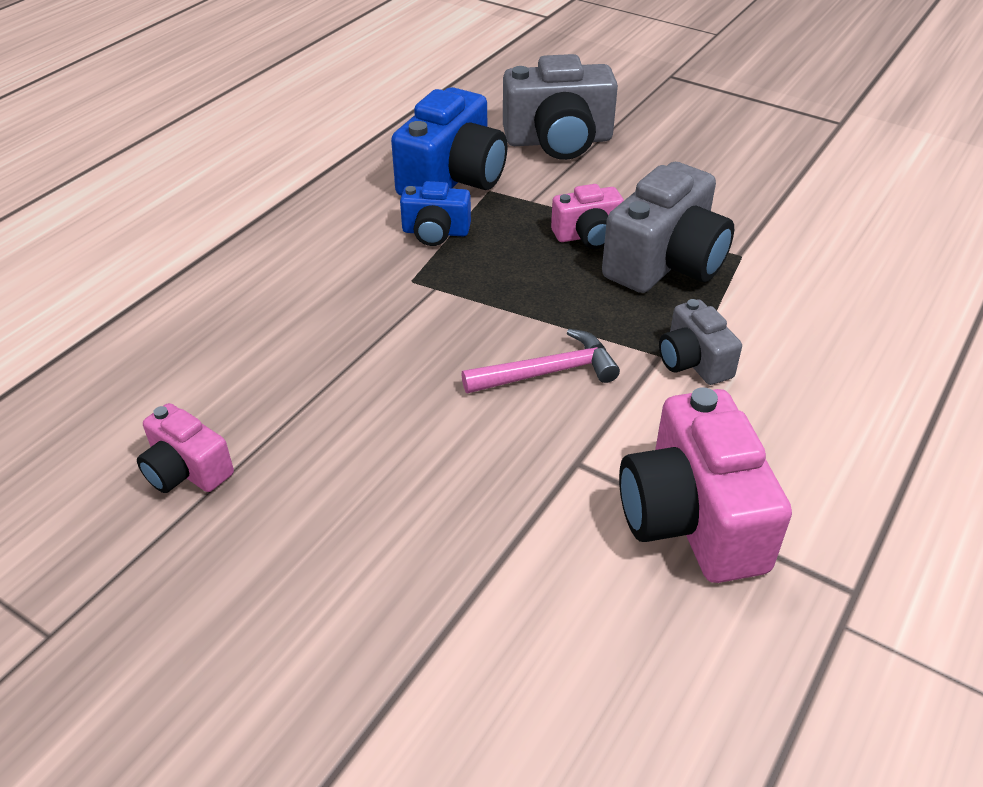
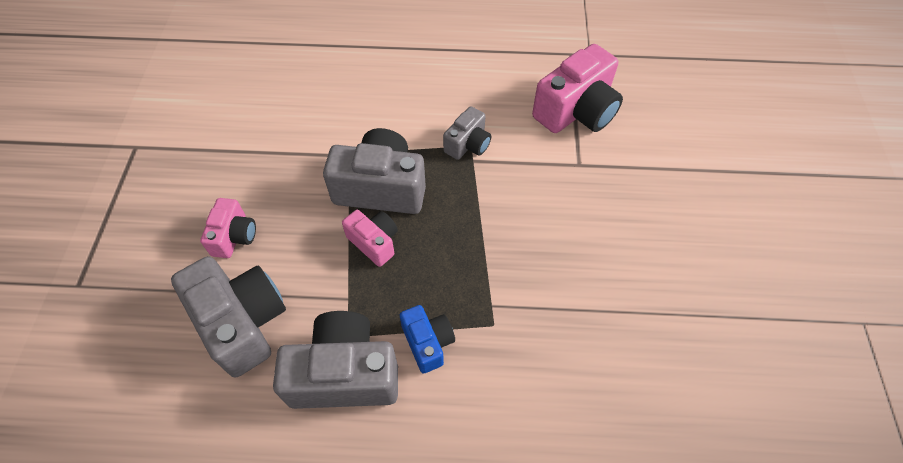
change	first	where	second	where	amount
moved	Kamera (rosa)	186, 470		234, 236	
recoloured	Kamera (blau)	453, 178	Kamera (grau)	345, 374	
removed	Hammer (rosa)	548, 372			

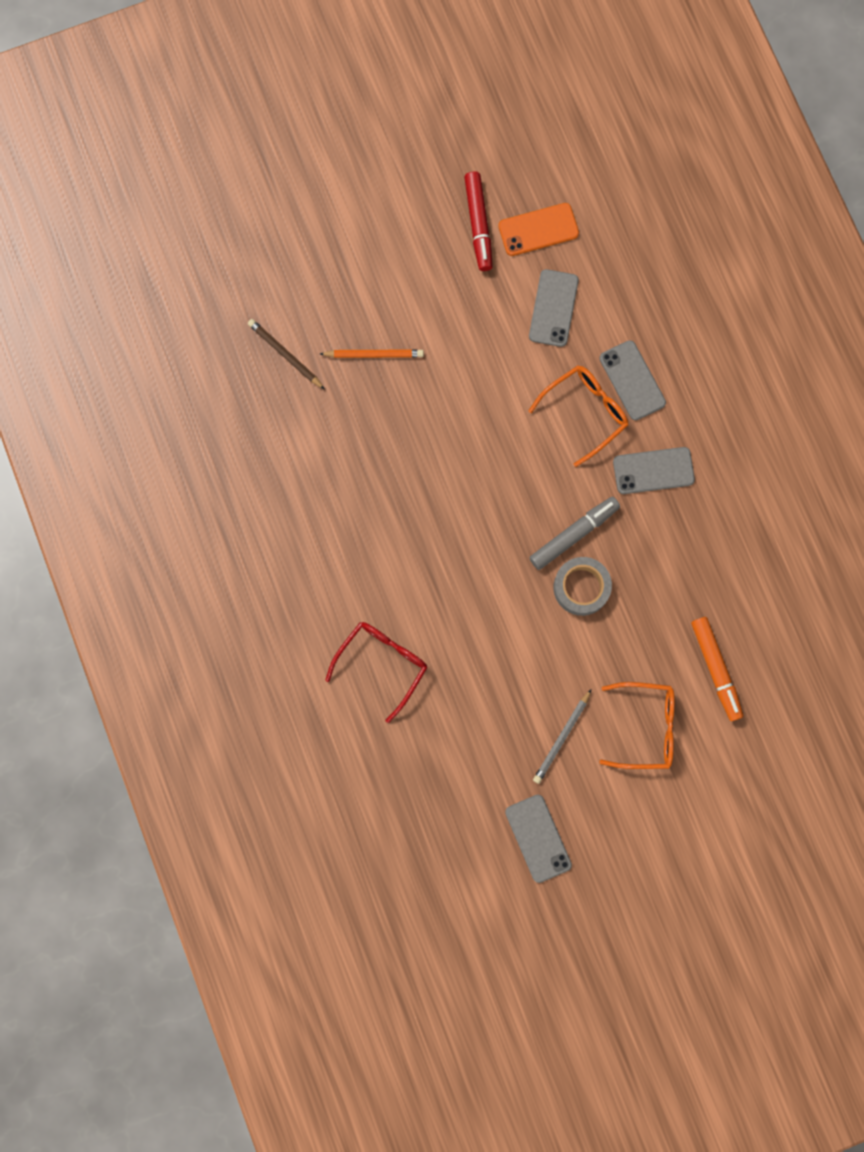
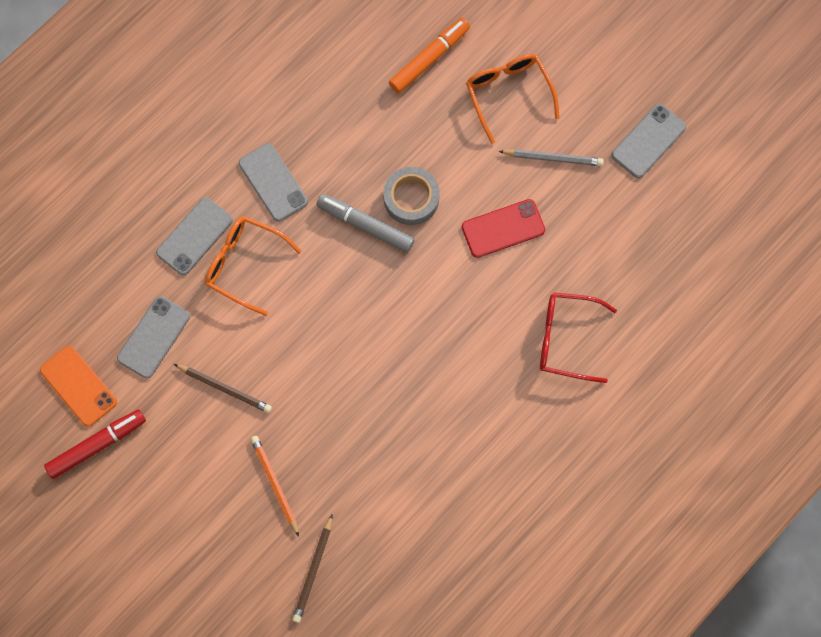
change	first	where	second	where	amount
turned	Handy (grau)	553, 308		153, 337	45 degrees counterclockwise
added			Bleistift (braun)	225, 388	
added			Handy (rot)	503, 228	

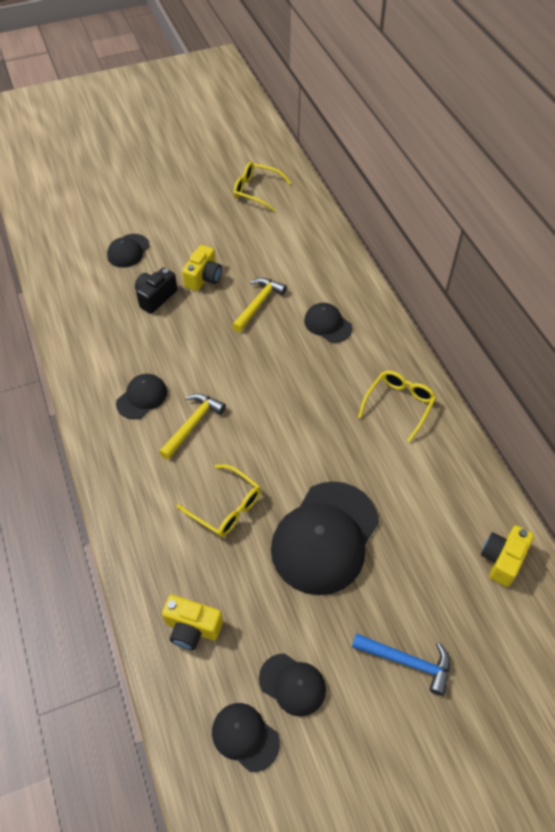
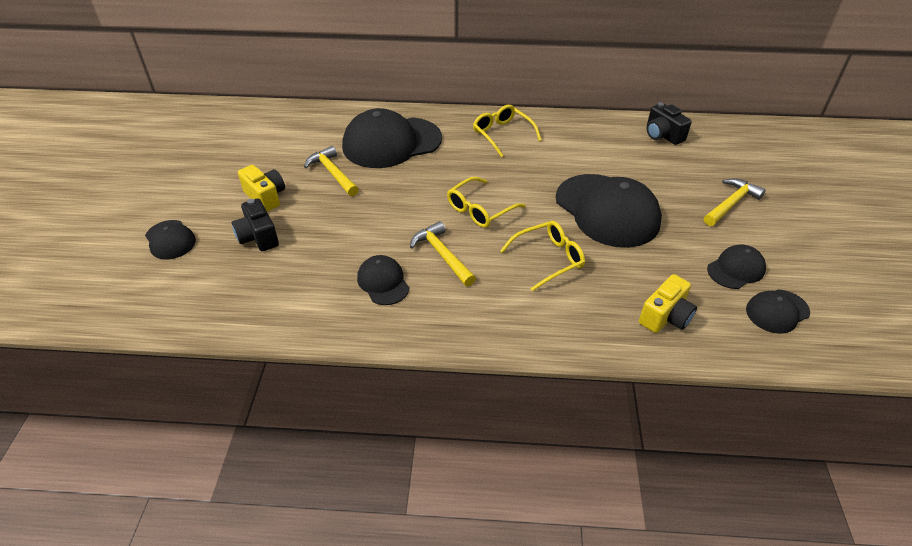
change	first	where	second	where	amount
moved	Brille (gelb)	256, 191		480, 209	
resized	Kappe (schwarz)	327, 324		391, 143	x2.02
recoloured	Hammer (blau)	407, 662	Hammer (gelb)	731, 203	
recoloured	Kamera (gelb)	502, 559	Kamera (schwarz)	662, 135	

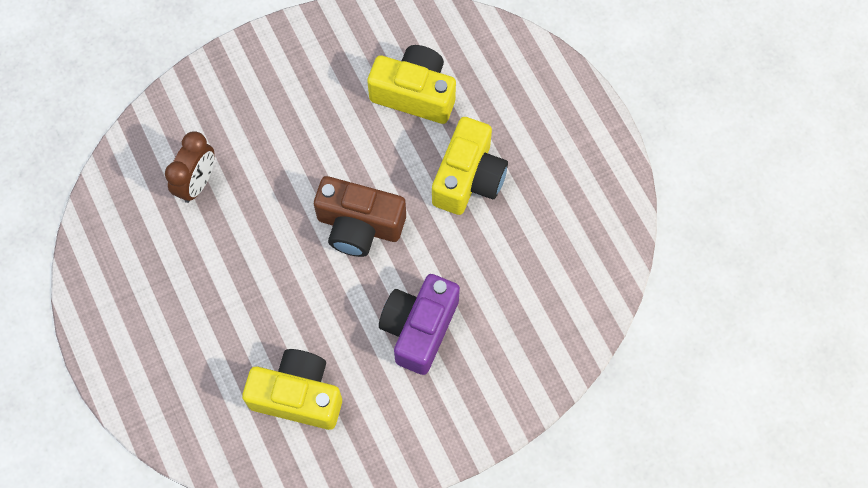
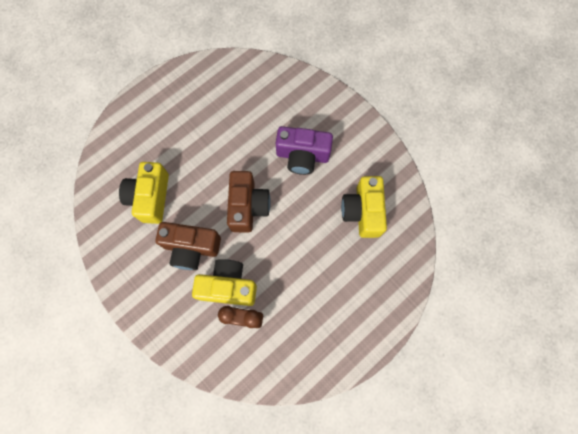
change	first	where	second	where	amount
moved	Kamera (gelb)	468, 178		228, 286	
added			Kamera (braun)	191, 248	

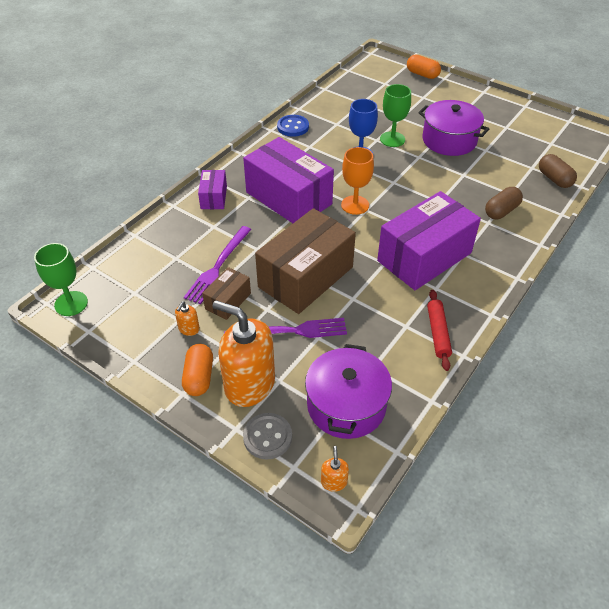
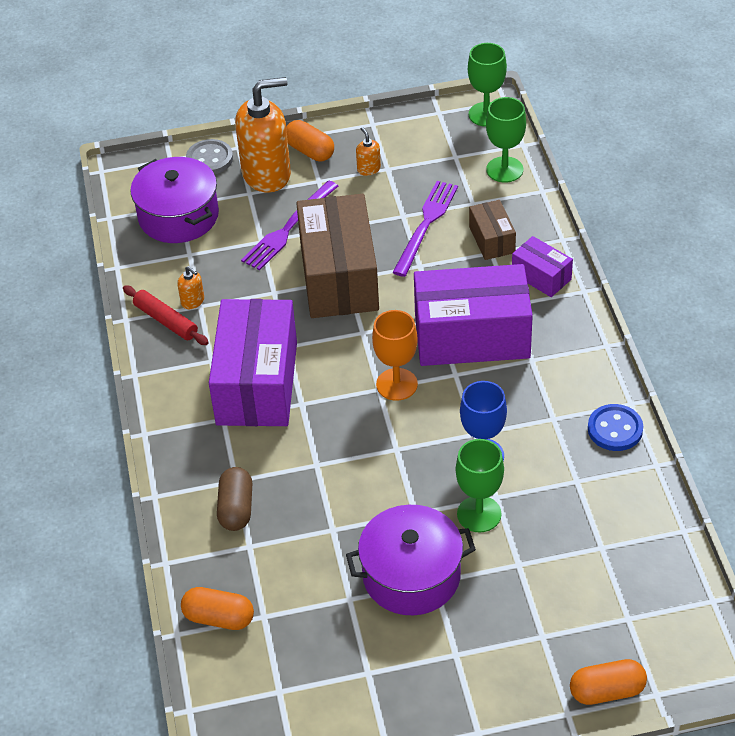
change	first	where	second	where	amount
turned	Gabel (lila)	218, 266		426, 225	45 degrees clockwise
moved	Schachtel (braun)	228, 301		492, 240	
moved	Seifenspender (orange)	334, 482		193, 301	
recoloured	Kapsel (braun)	554, 179	Kapsel (orange)	219, 618	
added			Kelch (grün)	504, 169	

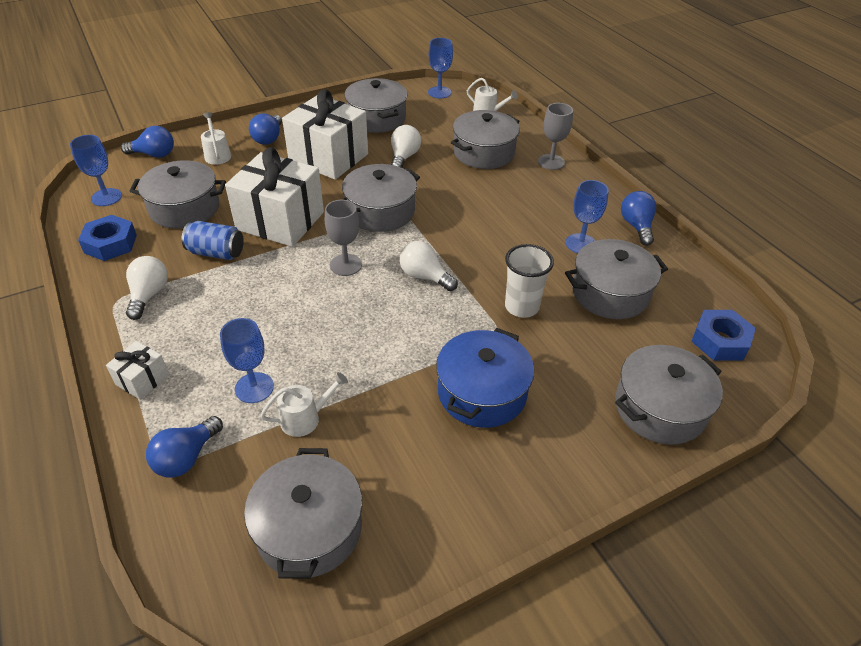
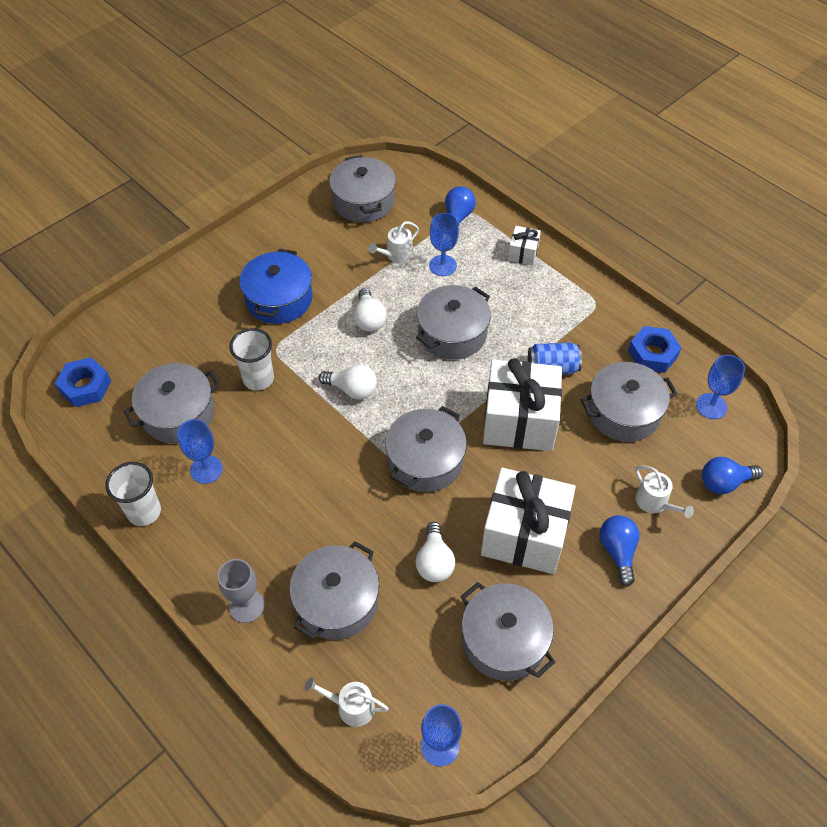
change	first	where	second	where	amount
moved	Glühbirne (weiß)	149, 295		369, 319	
removed	Kelch (grau)	346, 265			
moved	Kochtopf (grau)	660, 408		452, 333	
replaced	Glühbirne (blau)	636, 226	Becher (weiß)	144, 512	

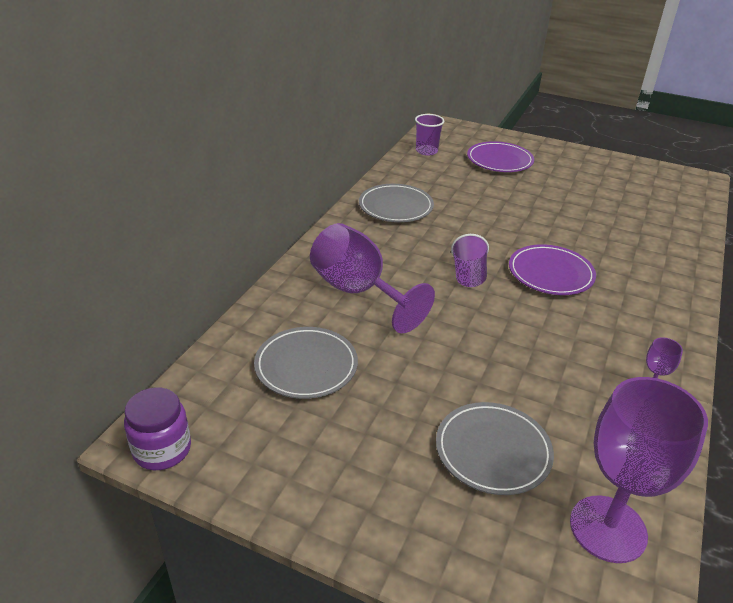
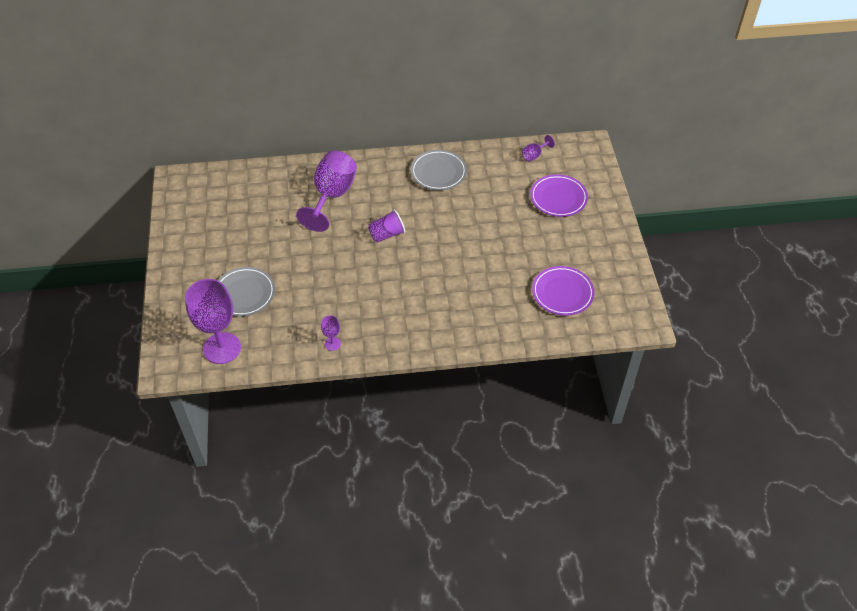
change	first	where	second	where	amount
removed	Einmachglas (lila)	162, 449			
removed	Teller (grau)	306, 366			
replaced	Becher (lila)	426, 151	Kelch (lila)	534, 155	
moved	Teller (lila)	550, 273		562, 293	

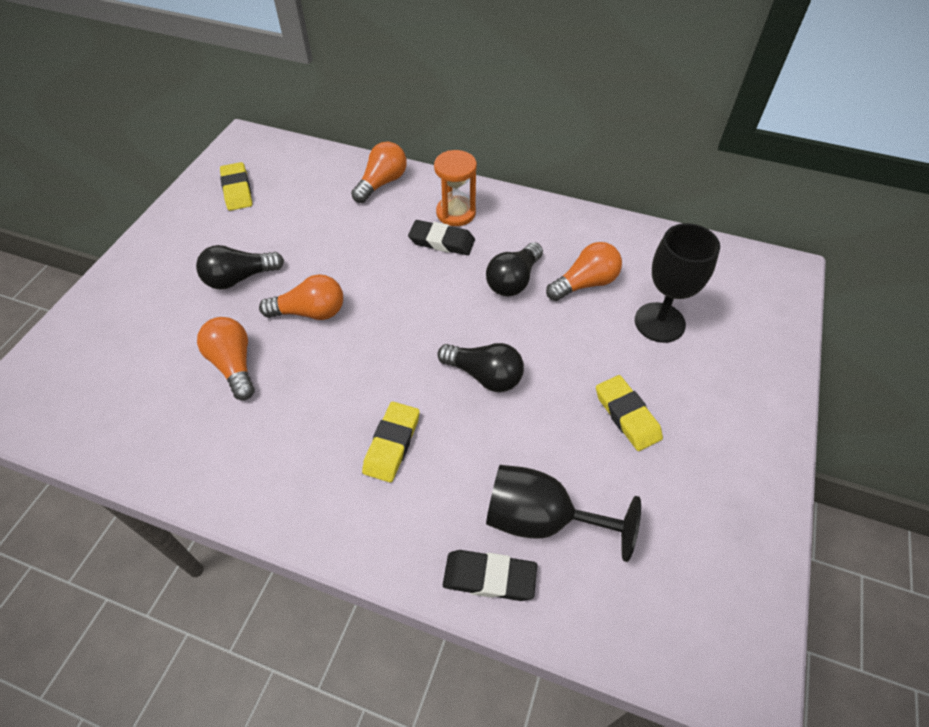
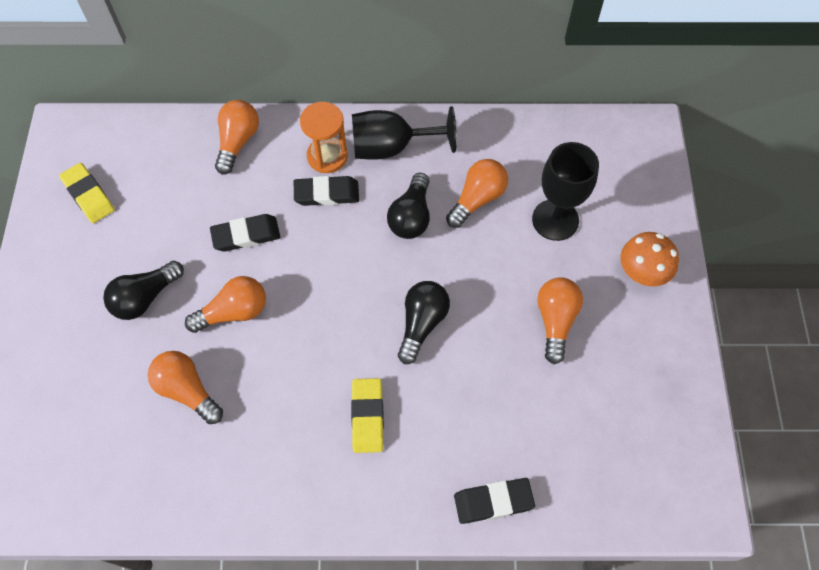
change	first	where	second	where	amount
turned	Glühbirne (schwarz)	484, 375		421, 324	75 degrees counterclockwise
moved	Kelch (schwarz)	541, 519		391, 147	
replaced	Radiergummi (gelb)	627, 415	Glühbirne (orange)	555, 321	
added			Radiergummi (schwarz)	246, 235	
added			Pilz (orange)	642, 272	

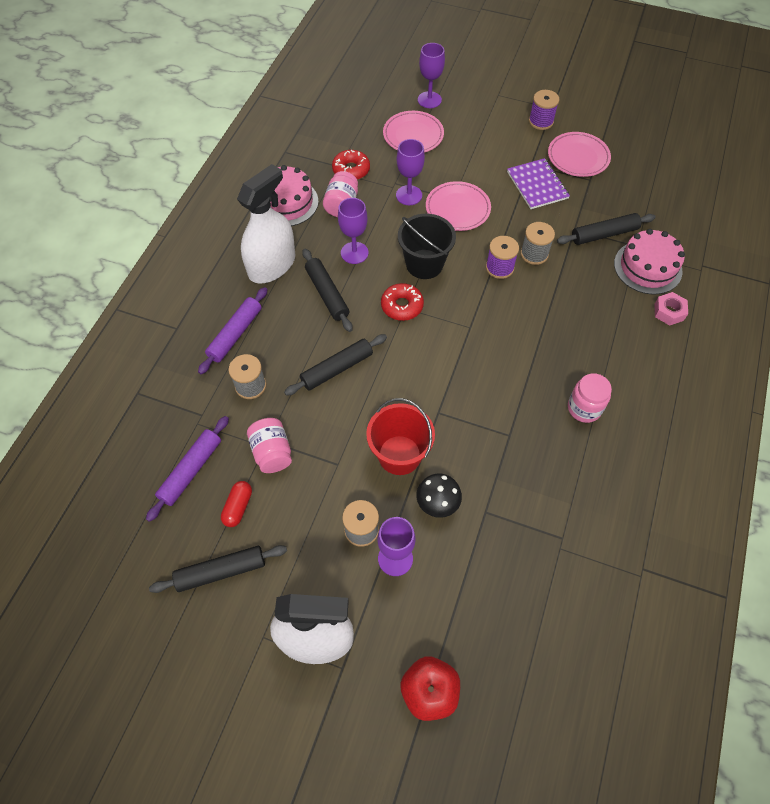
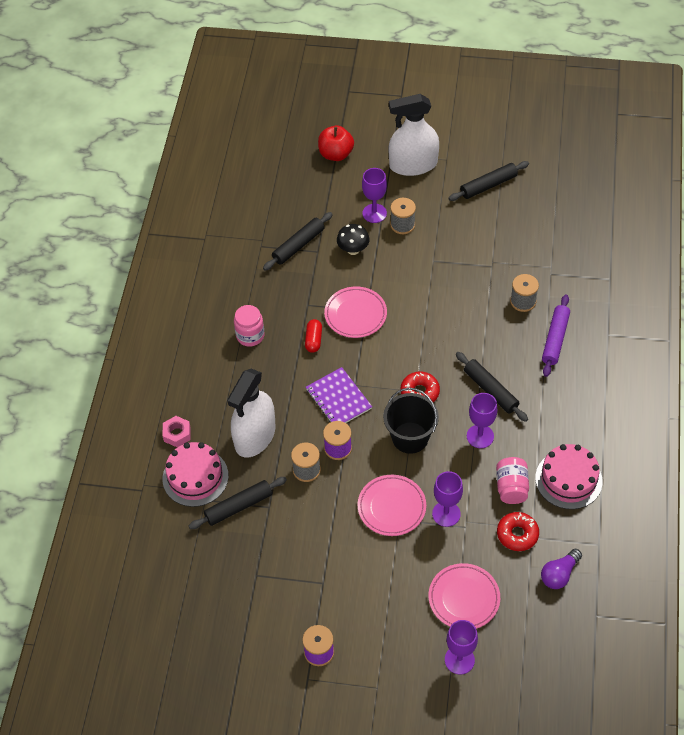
change	first	where	second	where	amount
removed	Nudelholz (lila)	191, 471			
moved	Kapsel (rot)	238, 507		313, 340	
moved	Sprühflasche (weiß)	272, 265		255, 436	
removed	Einmachglas (rosa)	272, 452			
moved	Nudelholz (schwarz)	337, 369		298, 245	
removed	Eimer (rot)	399, 455			
moved	Notizbuch (lila)	537, 185		338, 399	
moved	Teller (rosa)	578, 157		355, 314	
added			Glühbirne (lila)	559, 574	

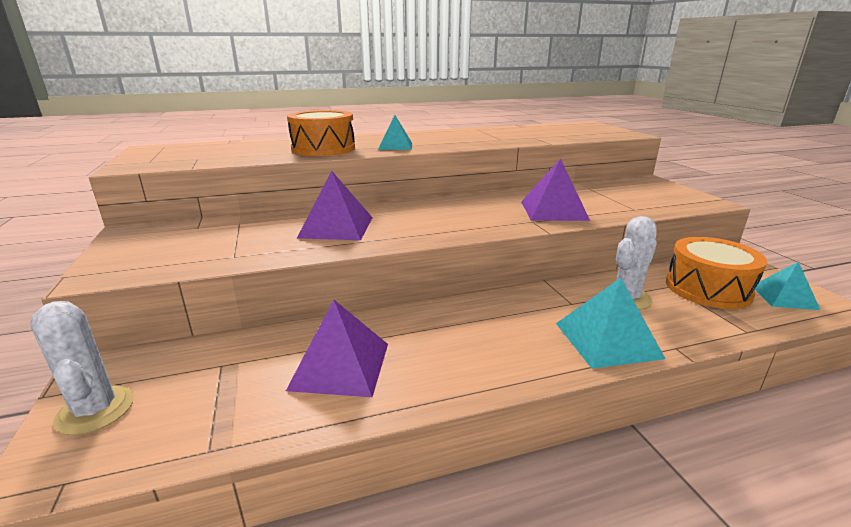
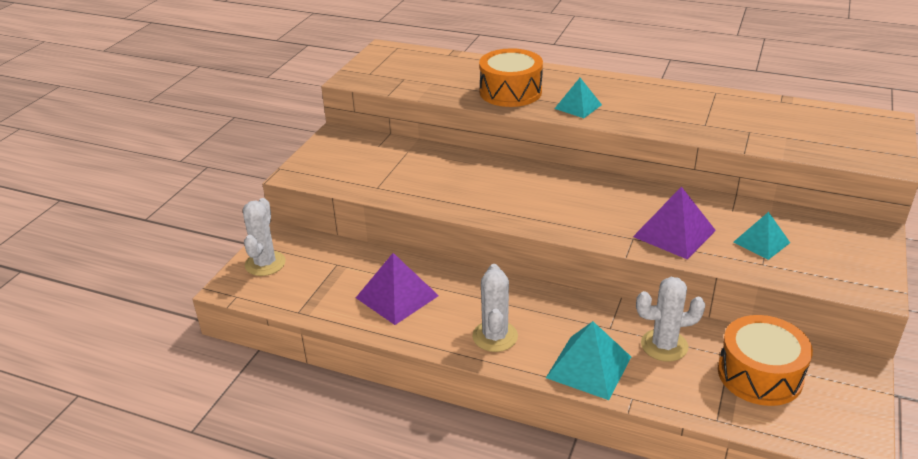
change	first	where	second	where	amount
removed	Pyramide (lila)	336, 227			
moved	Pyramide (türkis)	784, 297		761, 242	
added			Kaktus (weiß)	495, 336	

